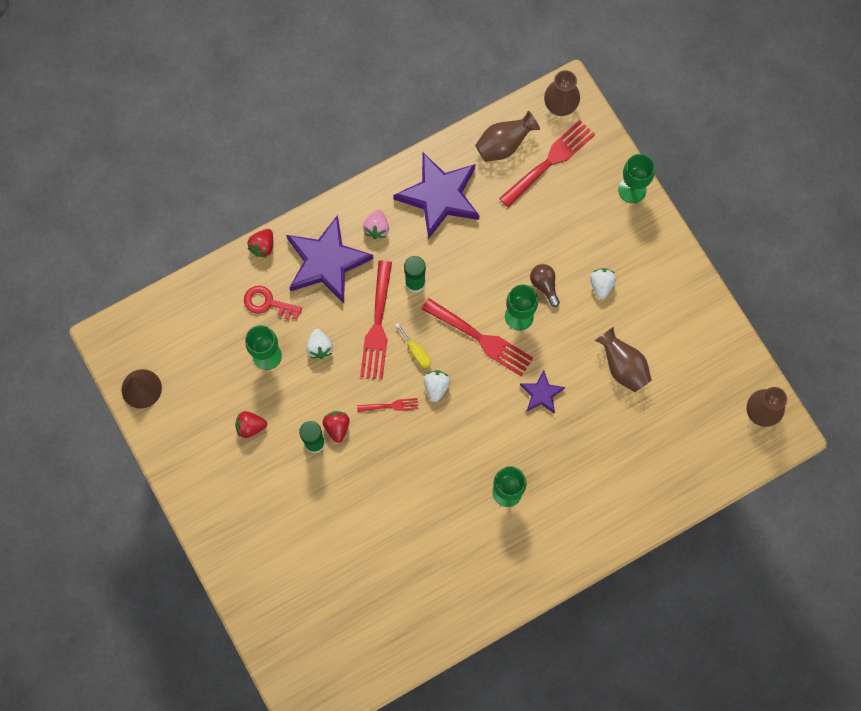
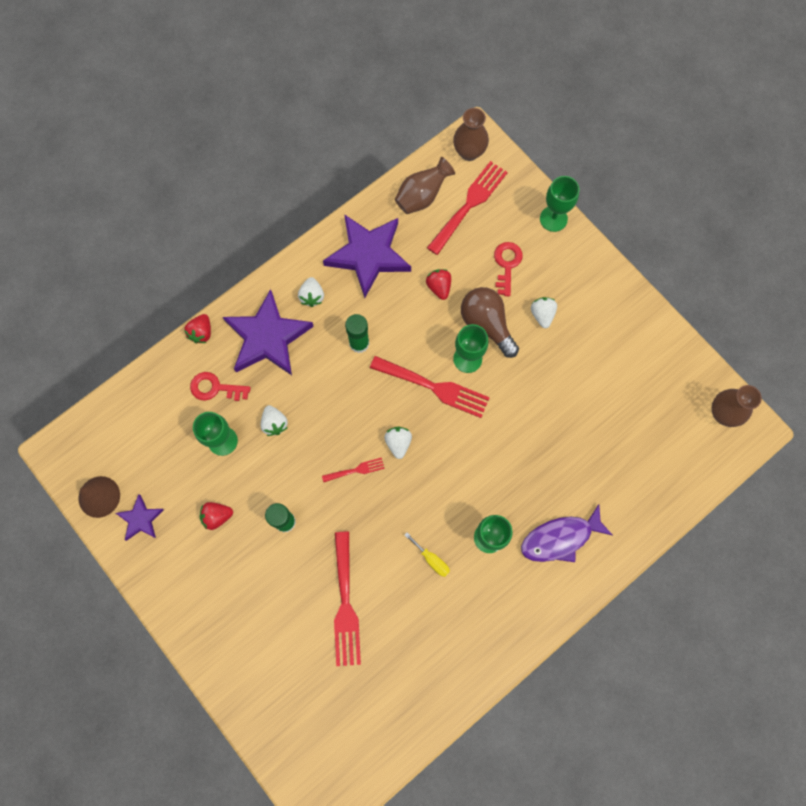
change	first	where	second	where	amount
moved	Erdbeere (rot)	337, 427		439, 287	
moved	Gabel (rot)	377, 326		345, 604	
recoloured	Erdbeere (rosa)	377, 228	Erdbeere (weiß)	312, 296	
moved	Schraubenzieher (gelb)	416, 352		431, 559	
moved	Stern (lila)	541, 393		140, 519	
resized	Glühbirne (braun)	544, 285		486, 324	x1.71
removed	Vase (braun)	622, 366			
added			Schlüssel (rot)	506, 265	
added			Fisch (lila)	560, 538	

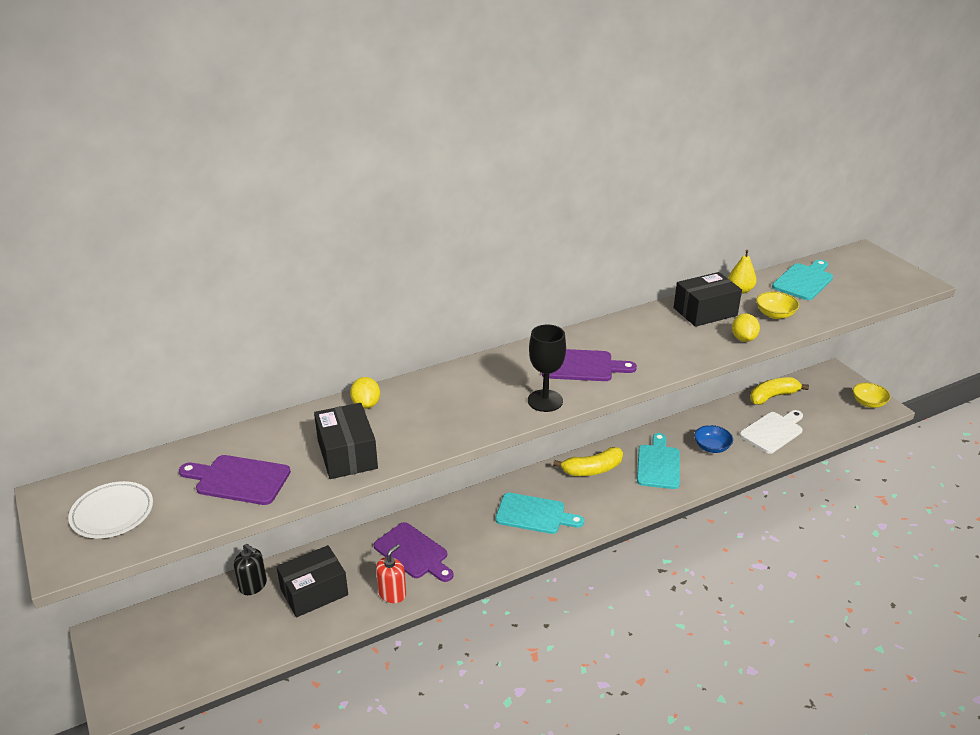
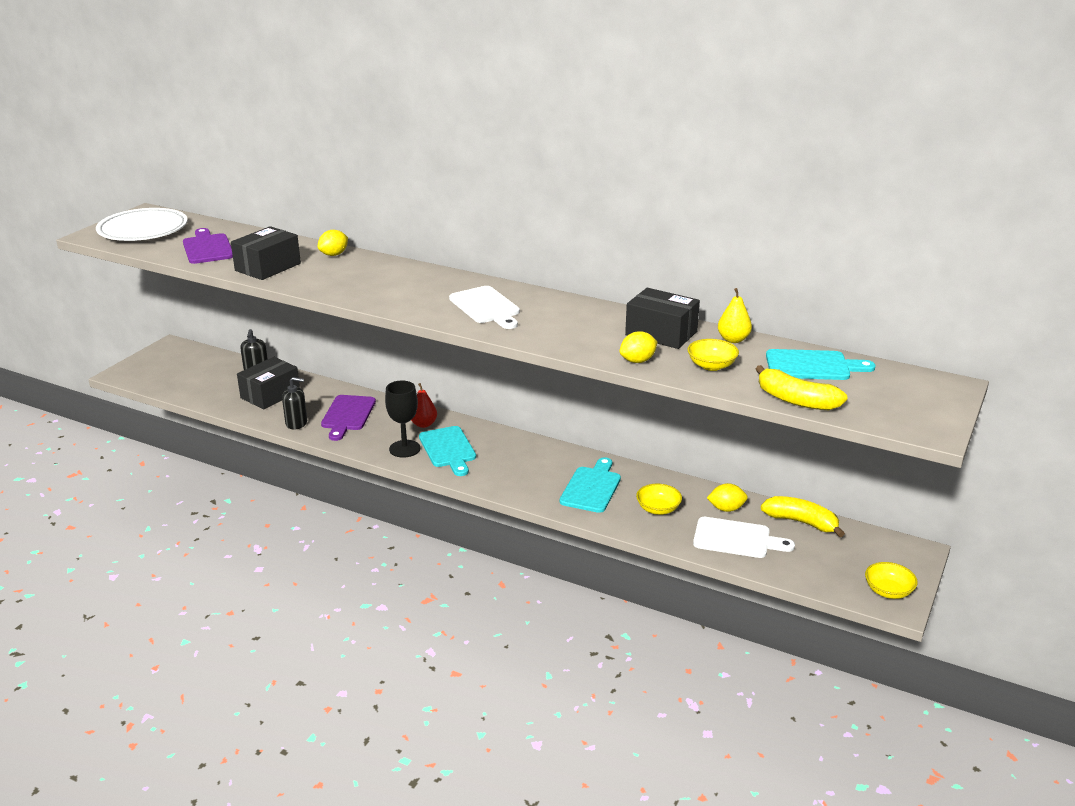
change	first	where	second	where	amount
resized	Teller (weiß)	112, 513		143, 230	x1.53
turned	Schachtel (schwarz)	314, 592		270, 395	75 degrees counterclockwise
recoloured	Seifenspender (rot)	392, 593	Seifenspender (schwarz)	296, 423	
moved	Kelch (schwarz)	545, 401		404, 449	
recoloured	Schneidebrett (lila)	581, 366	Schneidebrett (weiß)	486, 307	
moved	Banane (gelb)	592, 469		796, 400	
turned	Schneidebrett (türkis)	658, 464		592, 487	45 degrees counterclockwise
recoloured	Schüssel (blau)	711, 447	Schüssel (gelb)	658, 509	
added			Birne (rot)	423, 424	
added			Zitrone (gelb)	726, 509	

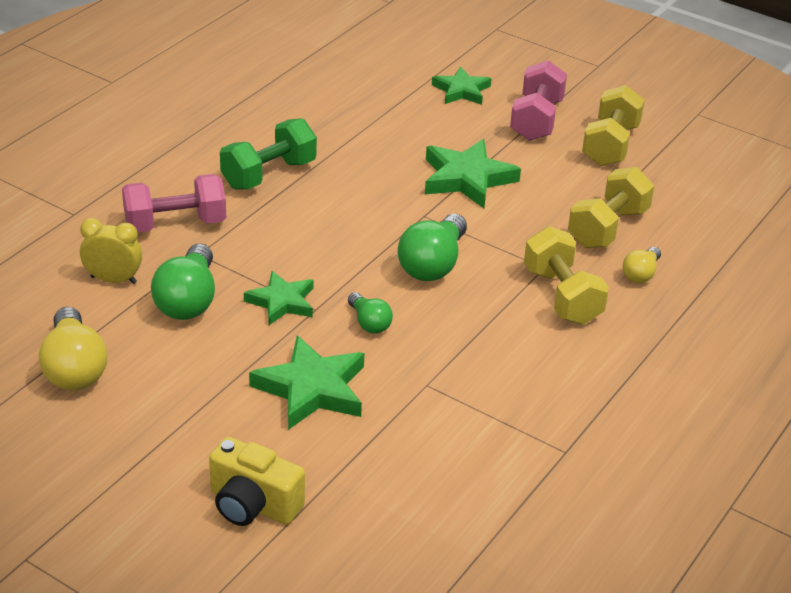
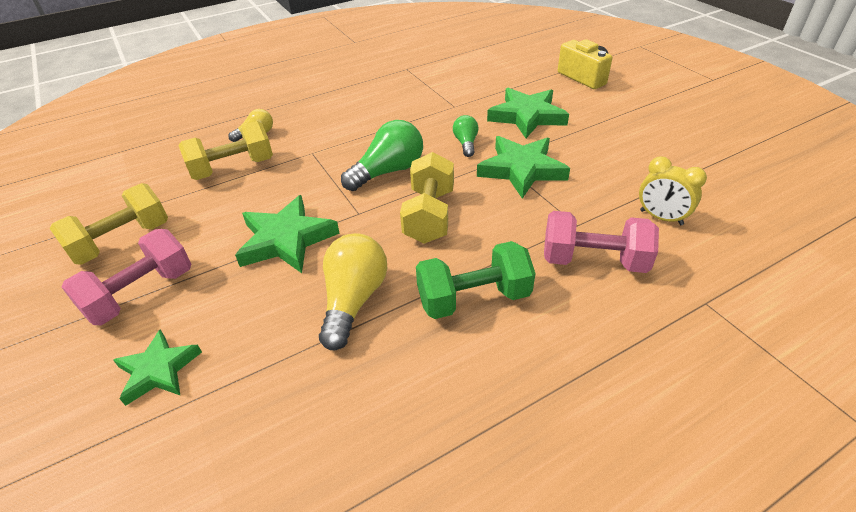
change	first	where	second	where	amount
moved	Glühbirne (gelb)	74, 368		353, 300	
removed	Glühbirne (grün)	188, 300			
resized	Stern (grün)	282, 302		521, 169	x1.53
moved	Hantel (gelb)	562, 296		429, 216	

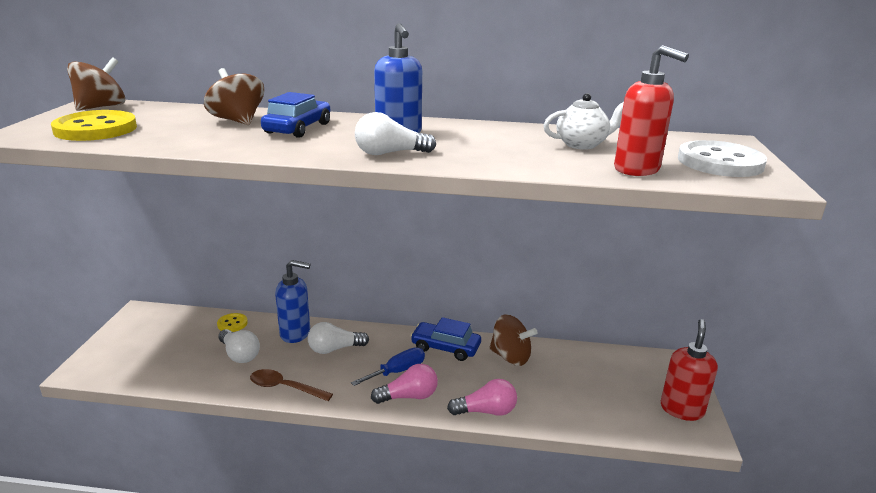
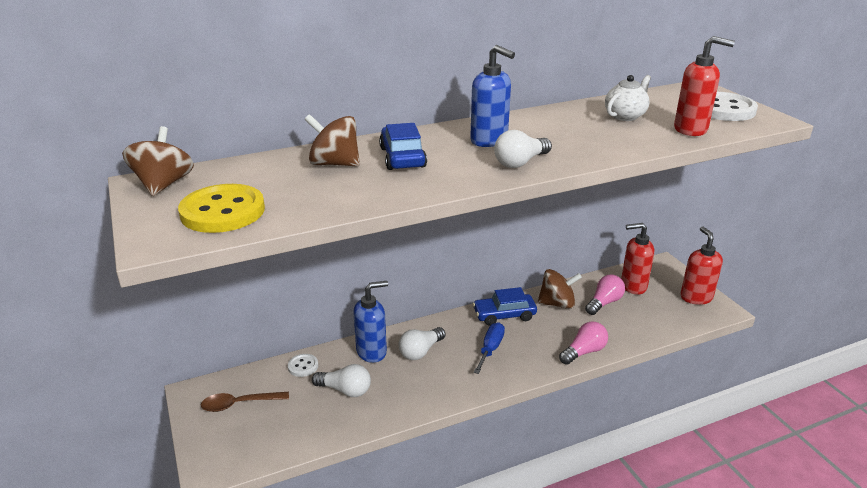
change	first	where	second	where	amount
recoloured	Knopf (gelb)	232, 324	Knopf (weiß)	303, 366	
moved	Löffel (braun)	285, 388		239, 404	
moved	Glühbirne (rosa)	409, 396		604, 303	
added			Seifenspender (rot)	633, 286	

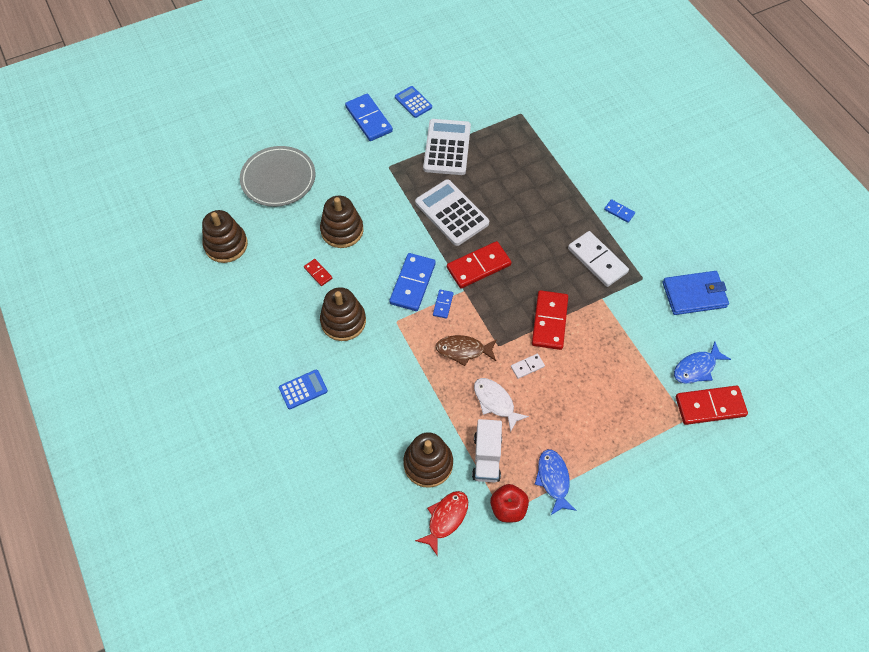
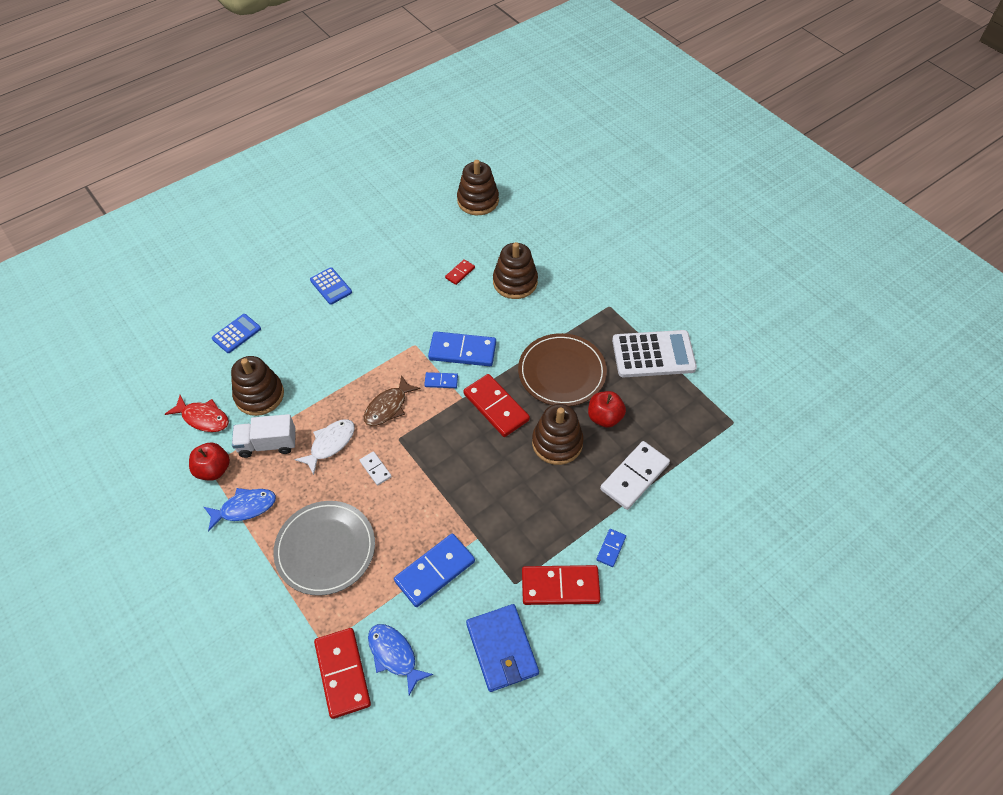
change	first	where	second	where	amount
moved	Teller (grau)	278, 178		325, 549	
moved	Stapelspielzeug (braun)	343, 321		557, 443	
moved	Dominostein (blau)	369, 119		435, 571	
moved	Taschenrechner (blau)	413, 102		236, 334	
replaced	Taschenrechner (weiß)	451, 213	Teller (braun)	562, 372	
turned	Fisch (braun)	463, 350		388, 407	135 degrees counterclockwise
moved	Dominostein (rot)	549, 321		560, 586	
moved	Dominostein (weiß)	597, 260		634, 476	
added			Apfel (rot)	604, 417	

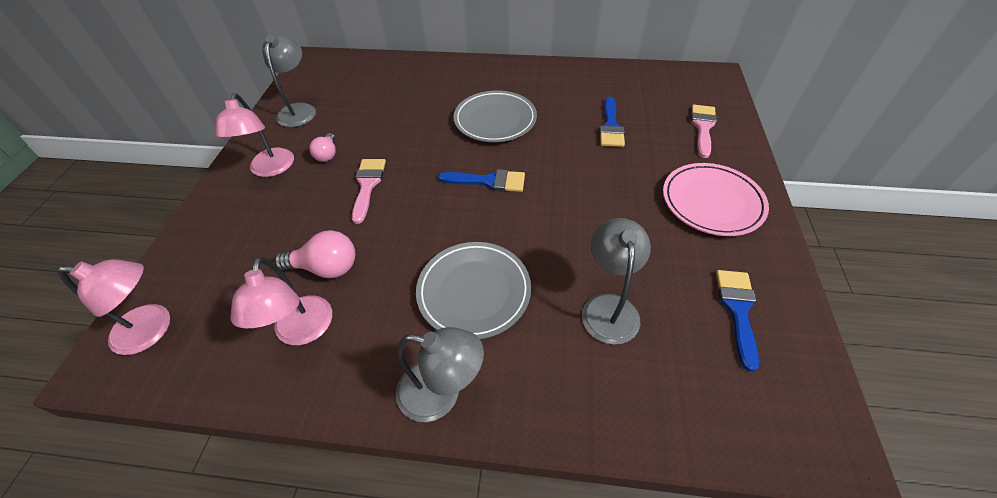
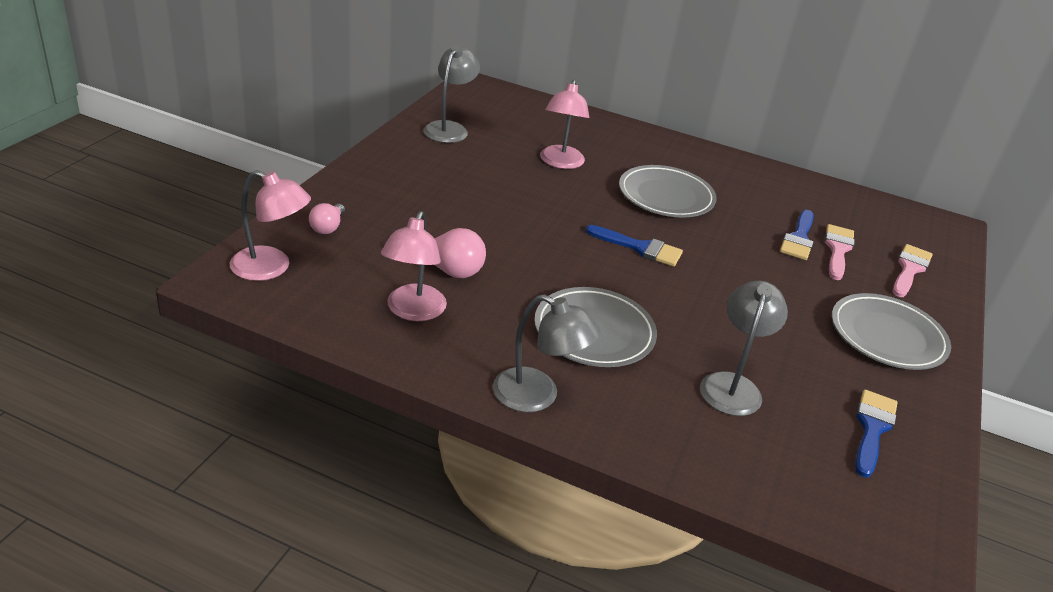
change	first	where	second	where	amount
moved	Lampe (rosa)	270, 169		560, 163	
moved	Glühbirne (rosa)	327, 154		328, 227	
moved	Pinsel (rosa)	367, 185		837, 249	
recoloured	Teller (rosa)	712, 202	Teller (grau)	887, 336	

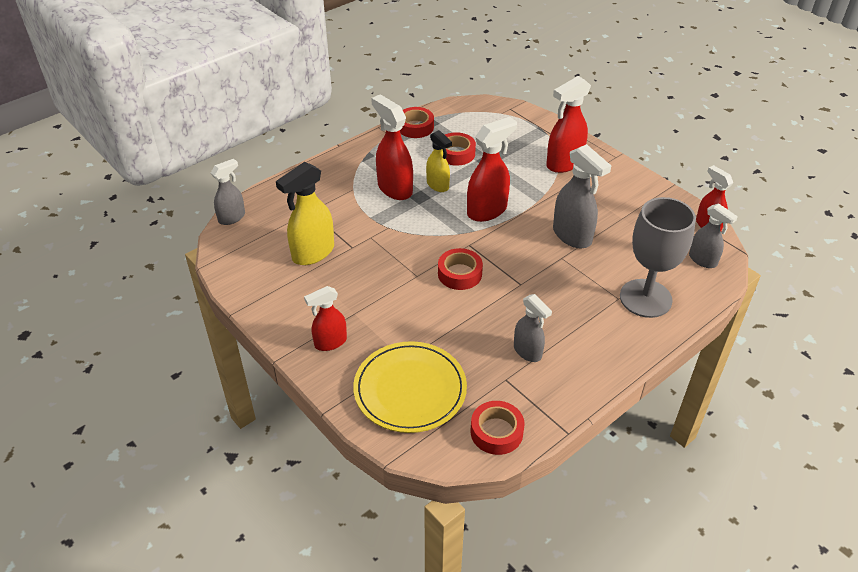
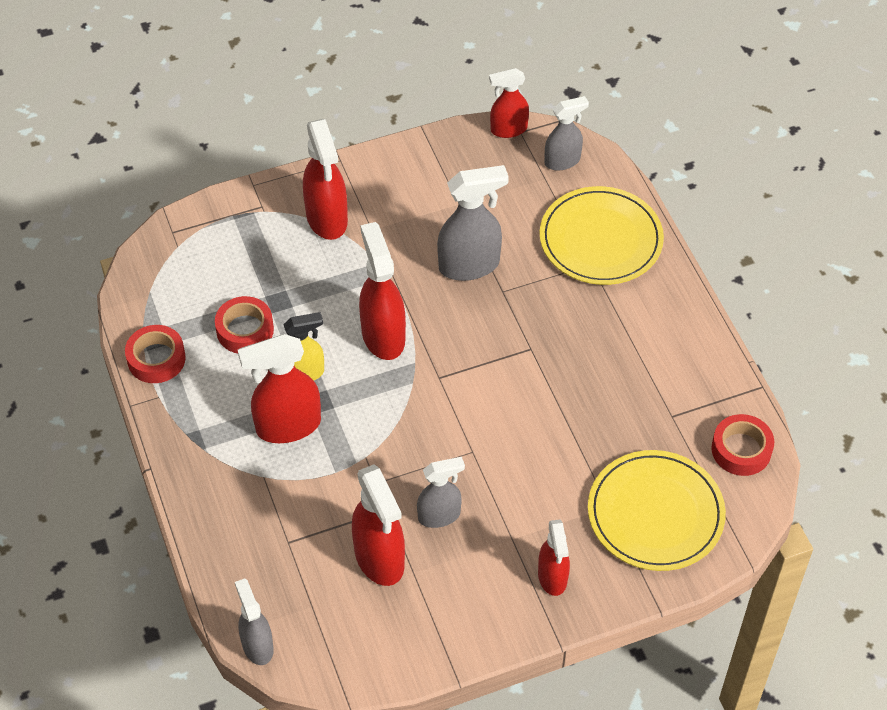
change	first	where	second	where	amount
recoloured	Sprühflasche (gelb)	312, 253	Sprühflasche (rot)	379, 559	
removed	Klebeband (rot)	459, 274			
moved	Sprühflasche (grau)	527, 352		439, 515	
replaced	Kelch (grau)	645, 298	Teller (gelb)	600, 239	

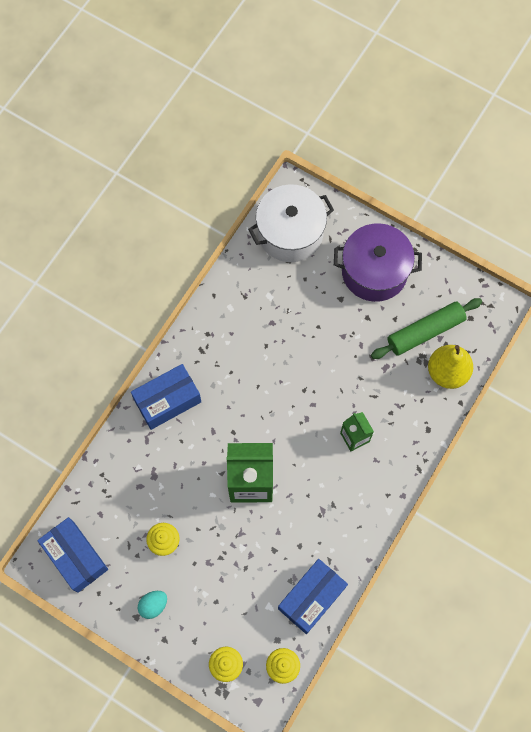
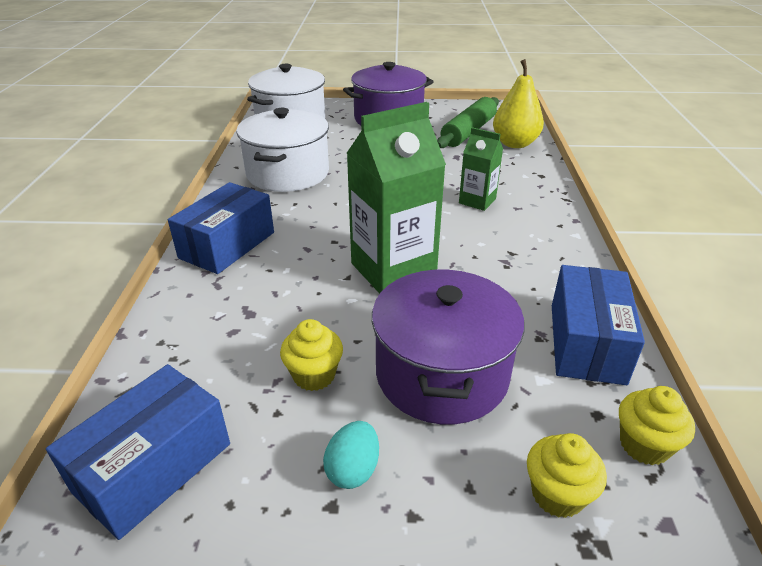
change	first	where	second	where	amount
turned	Schachtel (blau)	75, 557		154, 467	75 degrees counterclockwise
added			Kochtopf (weiß)	288, 173	
added			Kochtopf (lila)	441, 374	

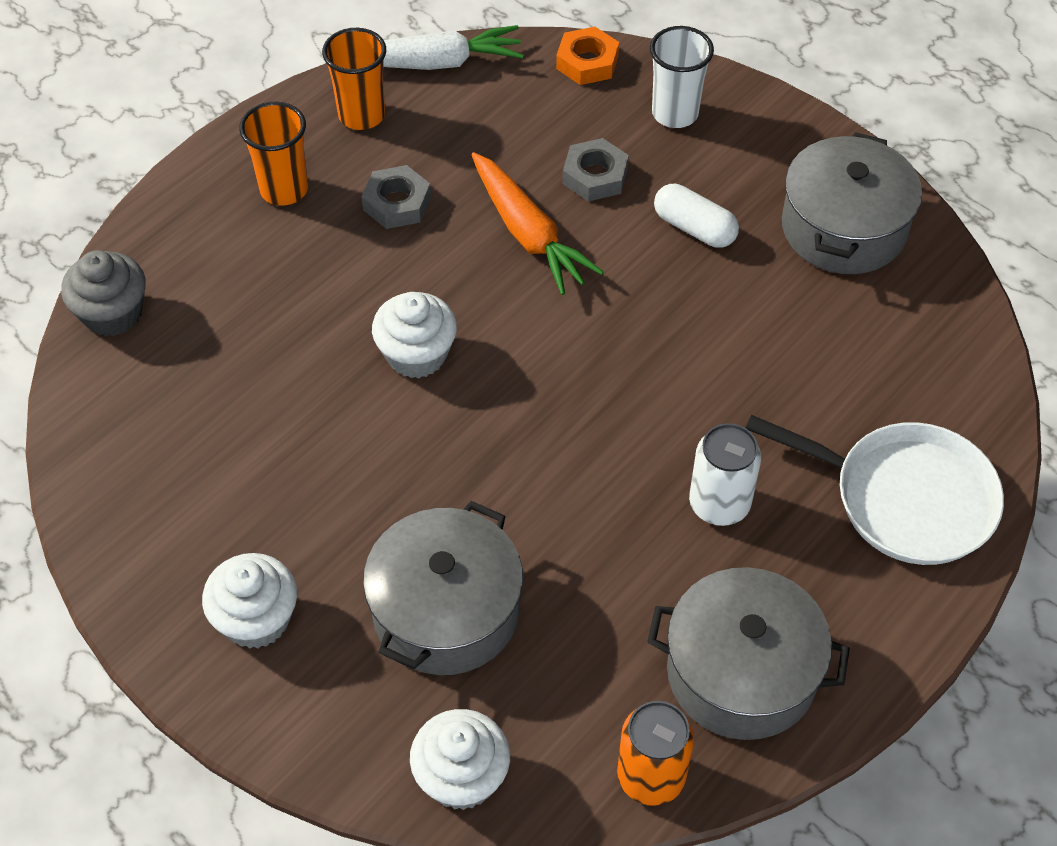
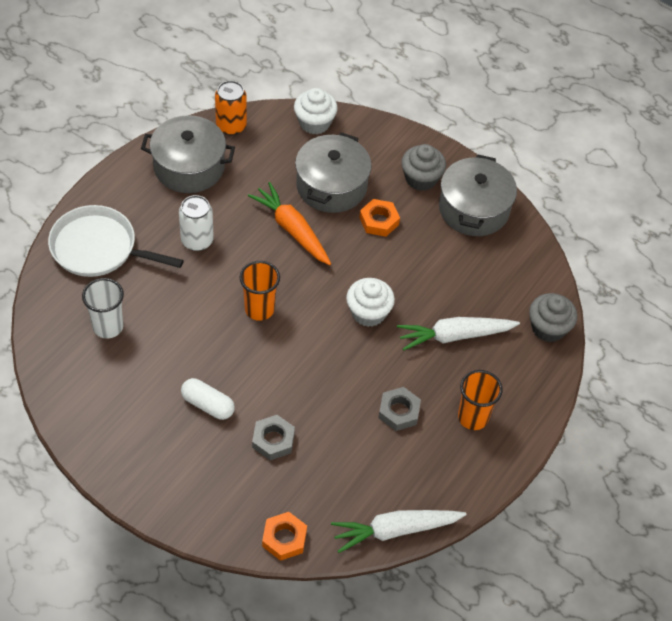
change	first	where	second	where	amount
recoloured	Muffin (weiß)	256, 619	Muffin (grau)	421, 178	
moved	Becher (orange)	361, 115		259, 309	
moved	Karotte (orange)	528, 233		292, 230	
moved	Becher (weiß)	675, 113		108, 327	
moved	Kochtopf (grau)	843, 228		473, 209	
added			Sechskantmutter (orange)	379, 221	
added			Karotte (weiß)	455, 336	

